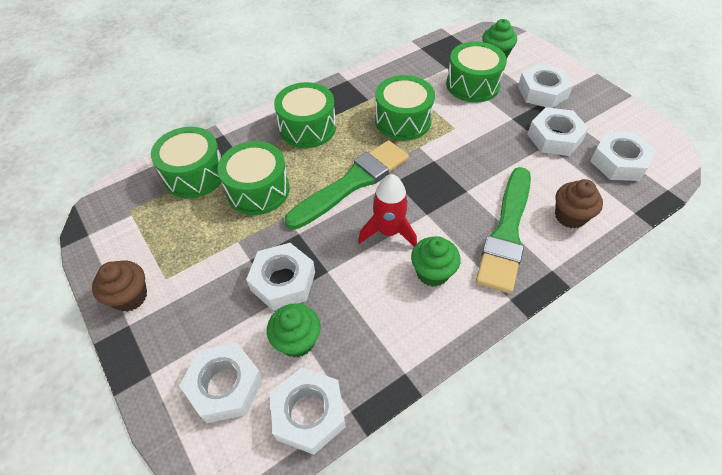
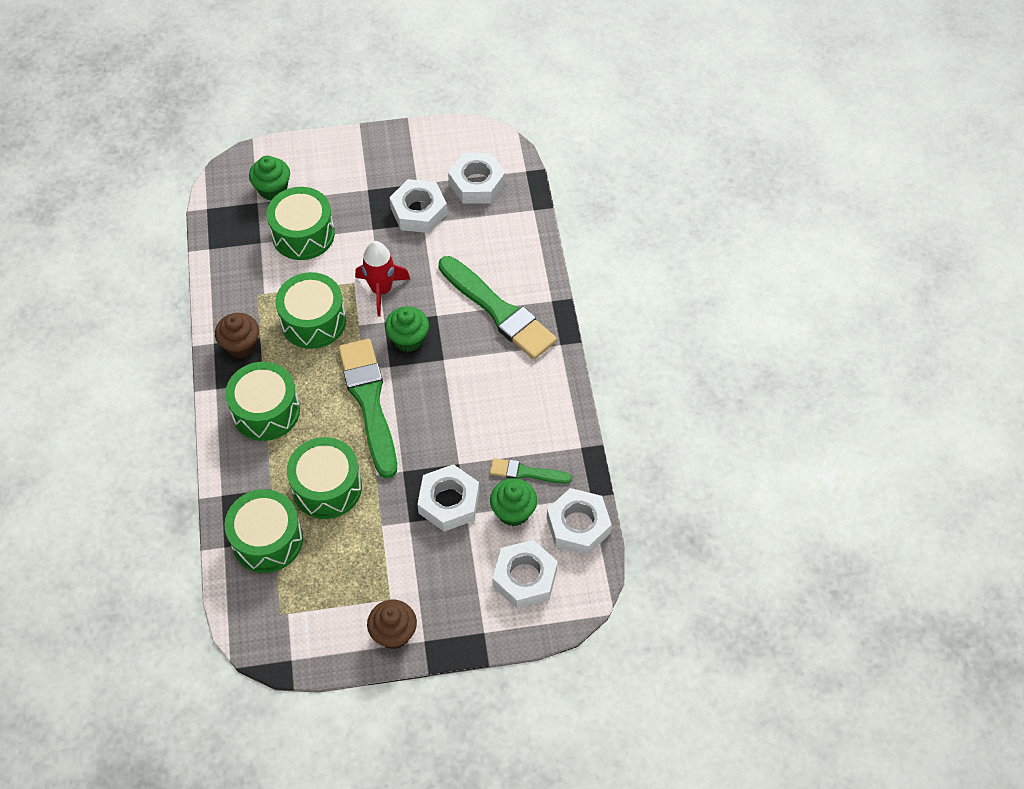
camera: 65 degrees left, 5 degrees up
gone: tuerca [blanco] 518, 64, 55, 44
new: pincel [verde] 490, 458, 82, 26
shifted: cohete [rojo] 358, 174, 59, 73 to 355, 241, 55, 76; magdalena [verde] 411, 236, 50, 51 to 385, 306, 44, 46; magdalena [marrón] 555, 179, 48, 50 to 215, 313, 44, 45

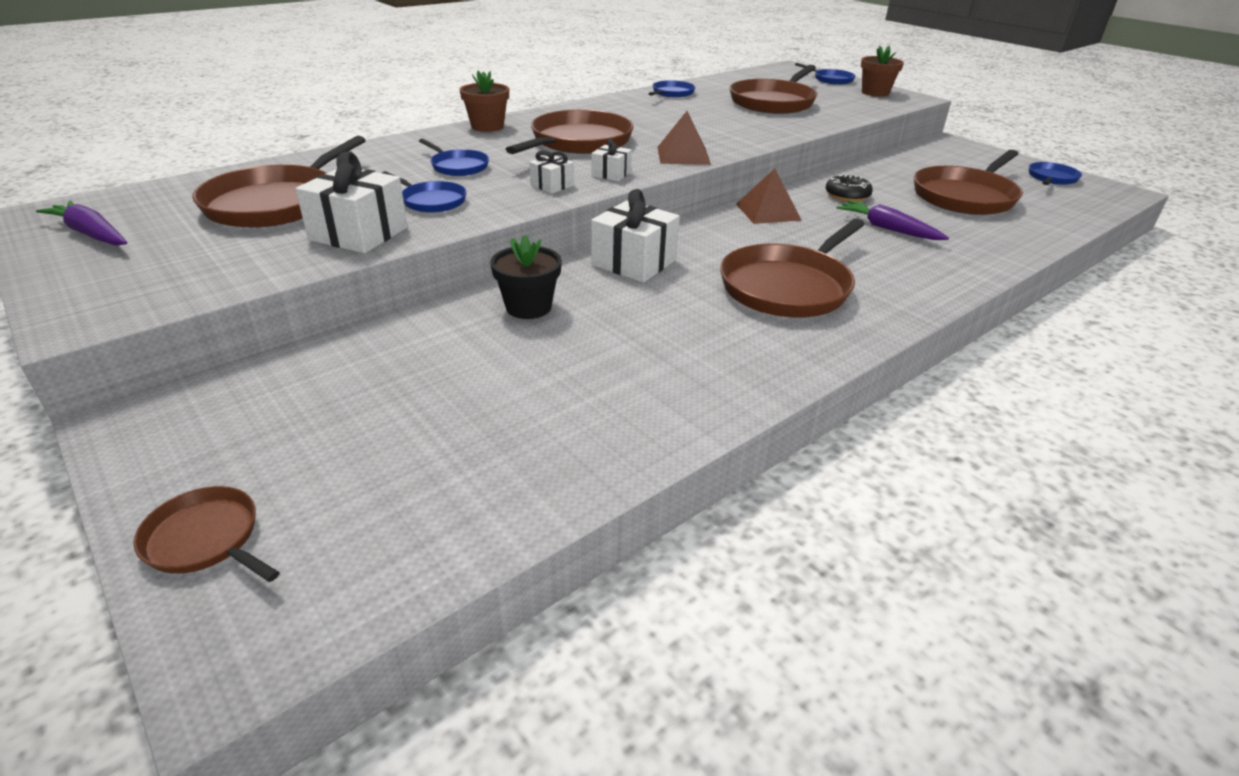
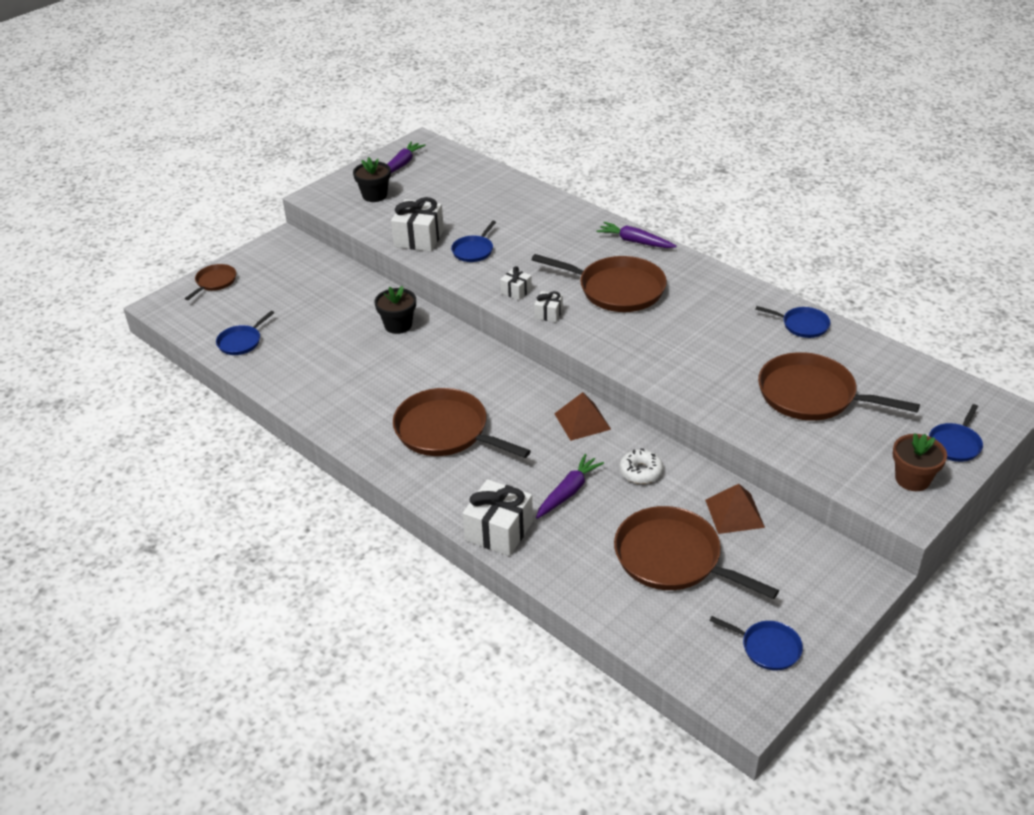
camera: 85 degrees right, 5 degrees up
gone: sartén [marrón] 192, 136, 174, 92
new: maceta [negro] 353, 157, 38, 45
shifted: sartén [azul] 419, 139, 70, 37 to 216, 311, 58, 44; regalo [blanco] 591, 189, 89, 94 to 463, 479, 70, 77; pirámide [marrón] 657, 111, 54, 54 to 705, 484, 60, 50
swapped: maceta [marrón] 460, 71, 49, 61 to zanahoria [morado] 597, 222, 80, 26
repainted: rosquilla [negro] 826, 174, 47, 28 to rosquilla [blanco] 619, 449, 44, 35

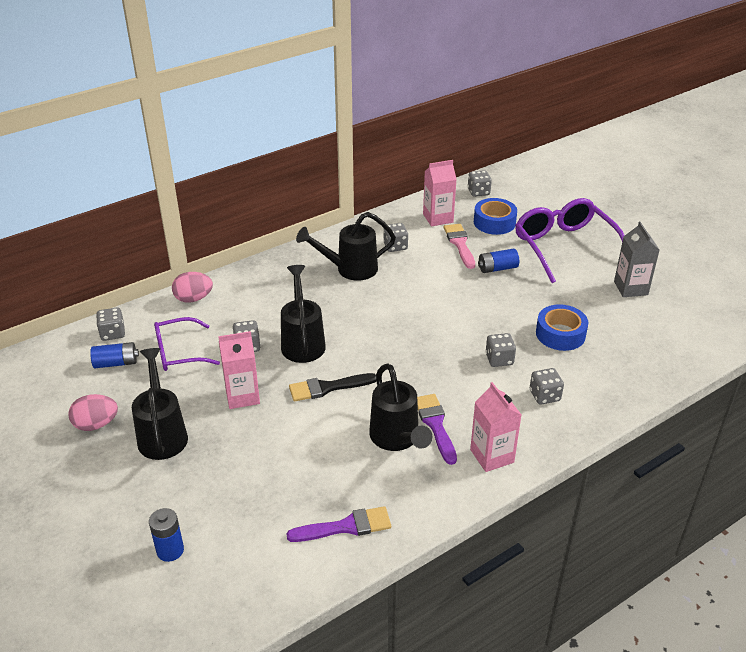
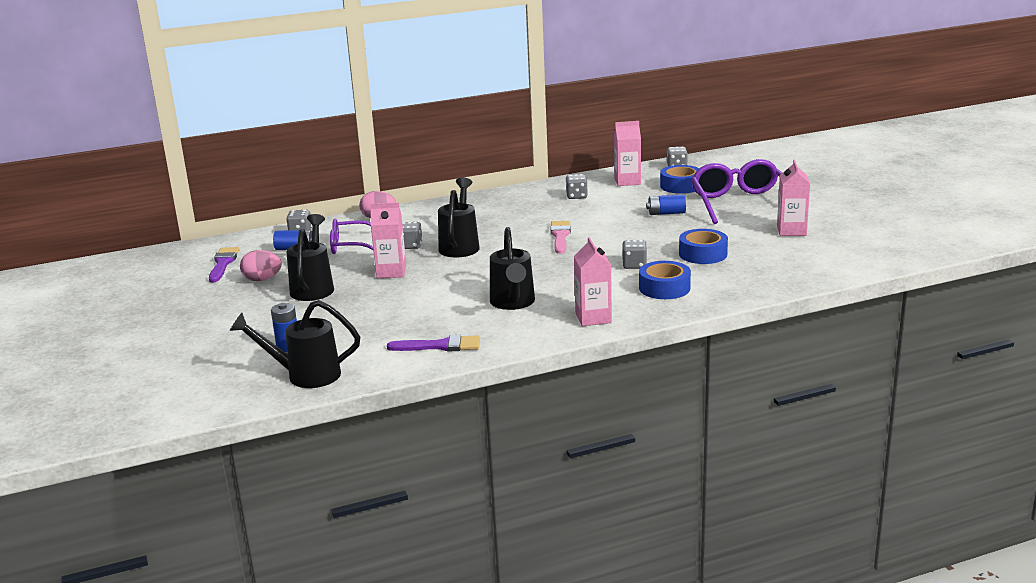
camera: 15 degrees right, 15 degrees down
gone: pincel [negro] 289, 373, 87, 28
shifted: regadera [negro] 296, 212, 100, 69 to 230, 300, 130, 88; pincel [morado] 417, 394, 40, 71 to 209, 247, 31, 36; pincel [rosa] 444, 224, 31, 45 to 550, 221, 21, 33
swapped: dado [gris] 530, 368, 34, 37 to cinta adhesiva [azul] 639, 261, 52, 38
repainted: cartón de leche [gris] 614, 222, 45, 75 to cartón de leche [rosa] 777, 160, 33, 76

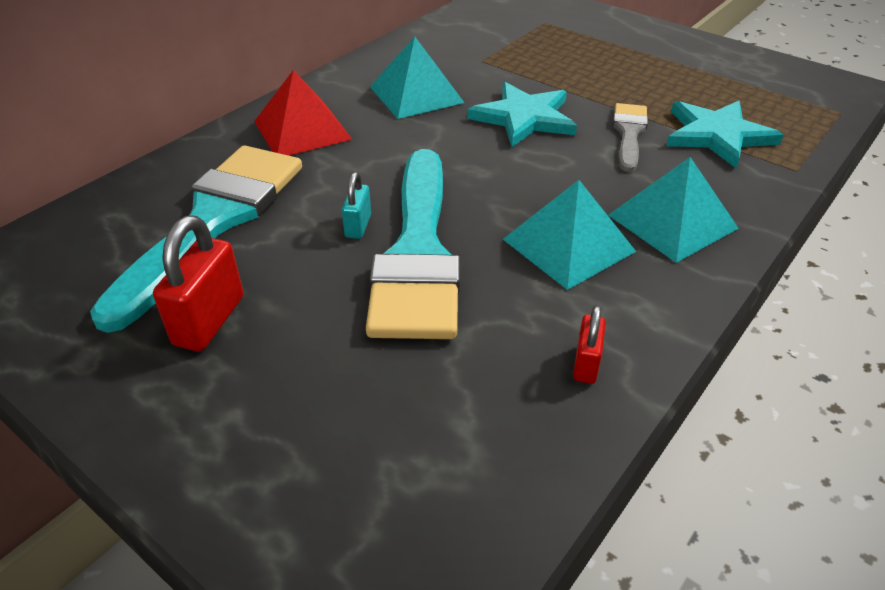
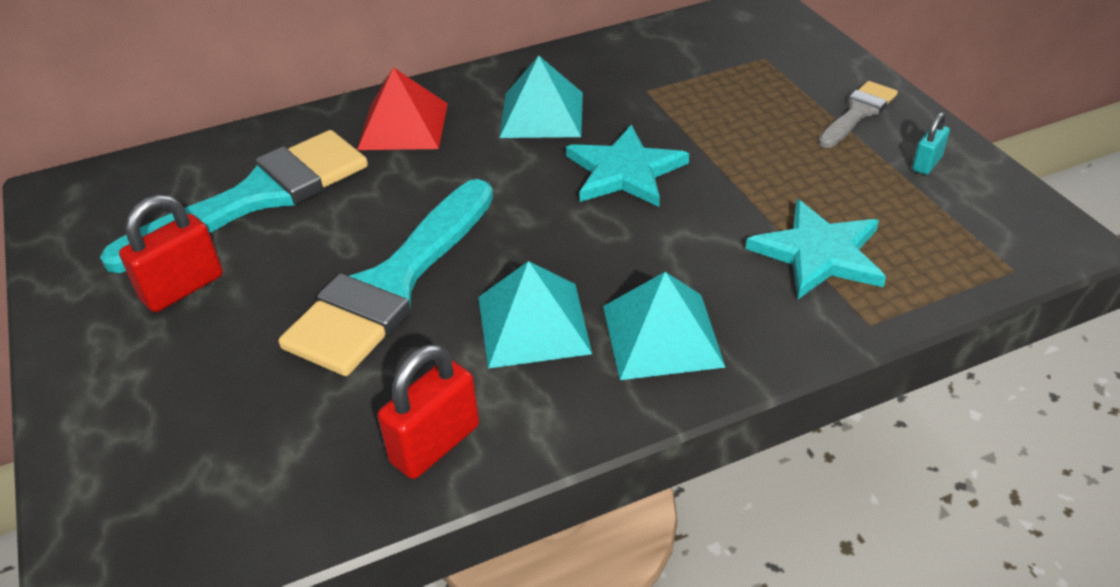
camera: 30 degrees right, 0 degrees up
shifted: candado [turquesa] 342, 172, 29, 67 to 912, 112, 38, 63; pincel [gris] 613, 103, 35, 69 to 818, 81, 80, 67
scaled: candado [rojo] 573, 305, 33, 79 = 378, 344, 101, 135 x1.75

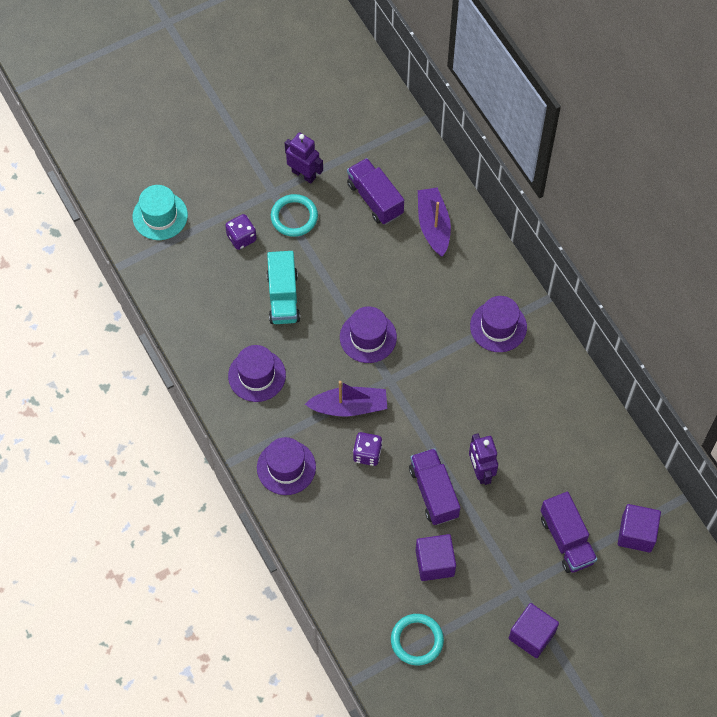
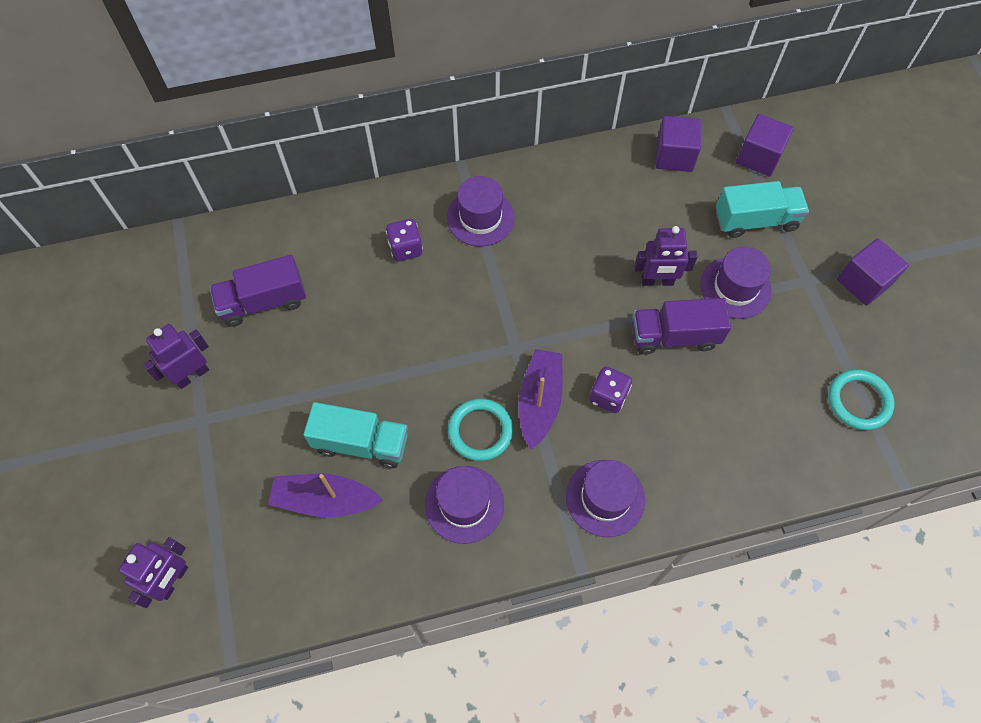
camera: 75 degrees left, 0 degrees up
shifted: dado [morado] 225, 214, 32, 36 to 386, 219, 37, 42; anillo [turquesa] 271, 194, 47, 43 to 448, 399, 65, 62; sombrero [morado] 340, 306, 57, 57 to 700, 247, 72, 72; cubo [morado] 416, 534, 40, 47 to 656, 116, 45, 56; barco [morado] 418, 187, 33, 70 to 268, 474, 115, 43
swapped: sombrero [turquesa] 132, 185, 56, 55 to robot [morado] 119, 537, 69, 71
repainted: camión [morado] 541, 492, 56, 81 to camión [turquesa] 716, 181, 93, 57

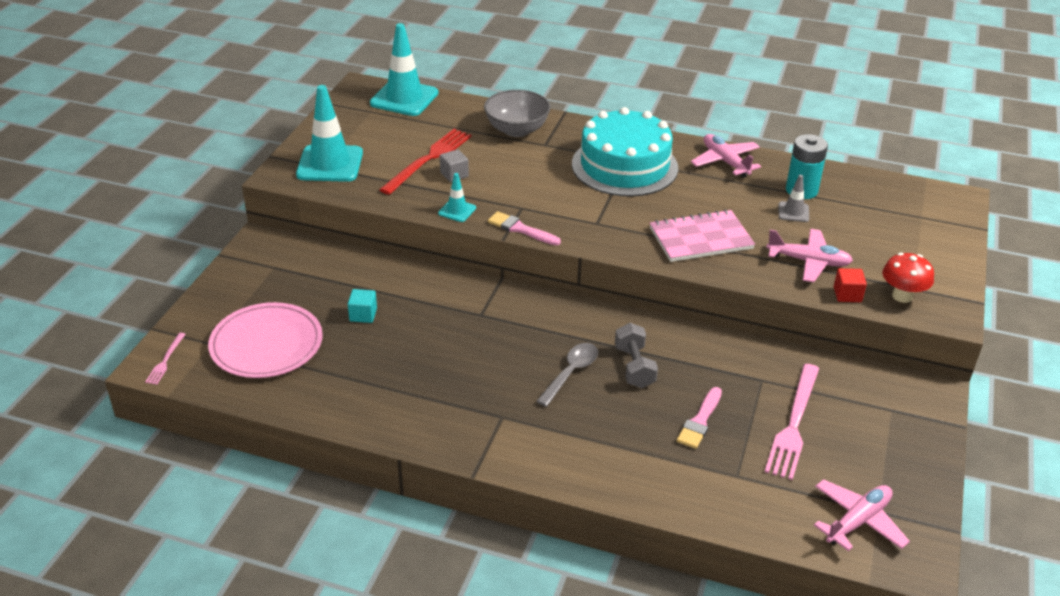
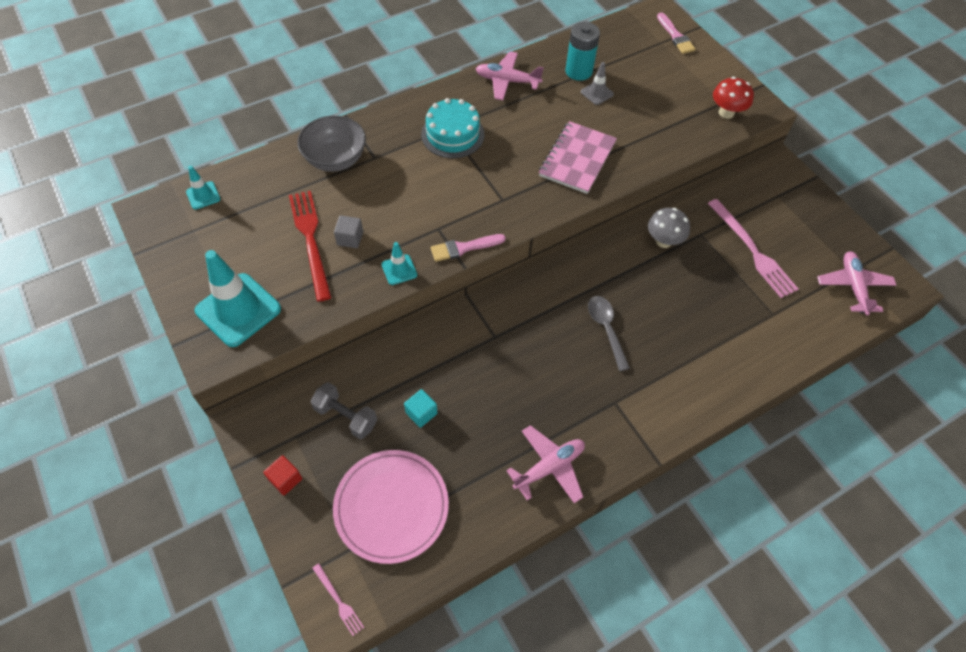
camera: 50 degrees left, 20 degrees up
new: seta [gris] 648, 208, 42, 40
shifted: mancuerna [gris] 615, 323, 43, 65 to 311, 382, 66, 57; pincel [rosa] 677, 387, 45, 62 to 657, 12, 39, 42; avión [rosa] 766, 229, 87, 53 to 506, 425, 79, 78; cubo [rojo] 834, 268, 33, 34 to 263, 455, 39, 41
scaled: cono de tráfico [turquesa] 370, 23, 68, 93 = 186, 166, 34, 44 x0.48; tarta [turquesa] 572, 107, 106, 90 = 421, 98, 63, 60 x0.63

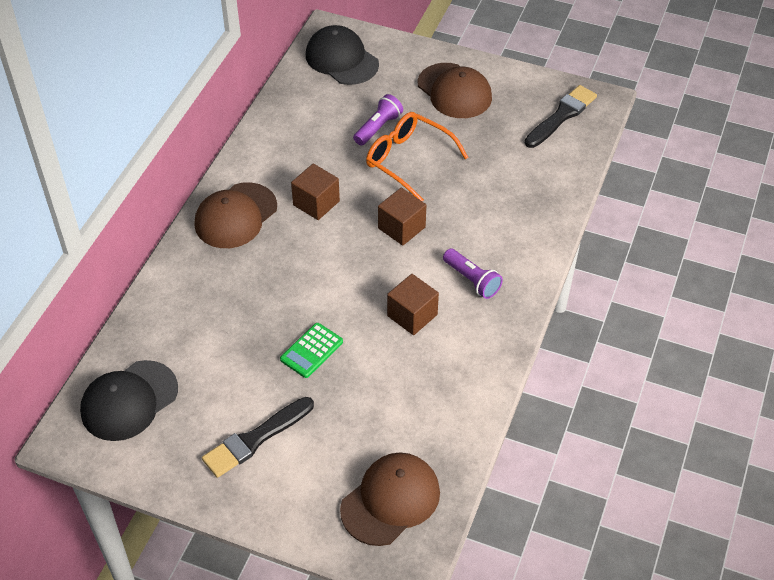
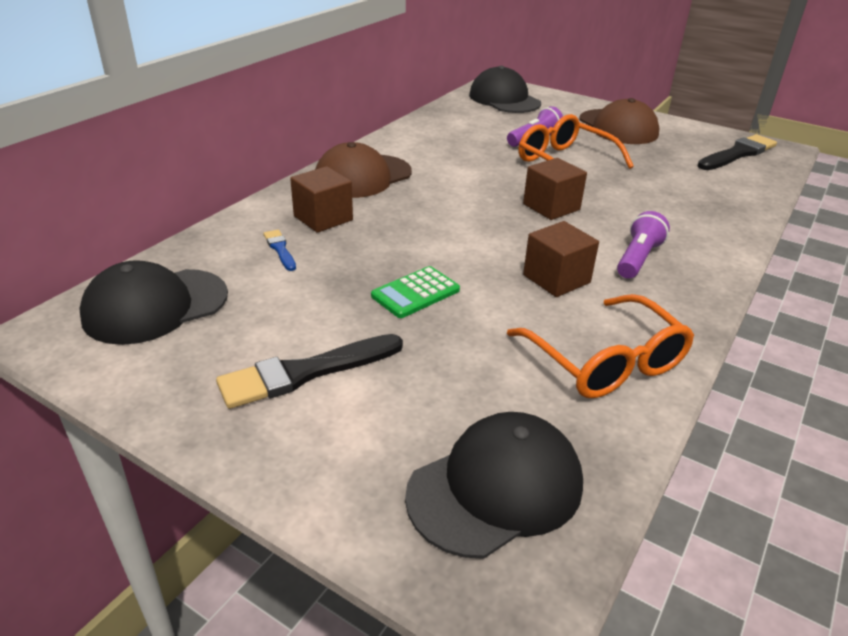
camera: 10 degrees right, 15 degrees down
new: pincel [azul] 263, 230, 33, 41; gafas [naranja] 507, 294, 187, 104
shifted: cubo [marrón] 291, 164, 49, 56 to 290, 166, 63, 67
repainted: gorra [marrón] 340, 453, 100, 93 to gorra [negro] 405, 412, 178, 147
rotated: lámpara de mano [morado] 443, 249, 60, 50 = 617, 211, 53, 68 120 degrees counterclockwise

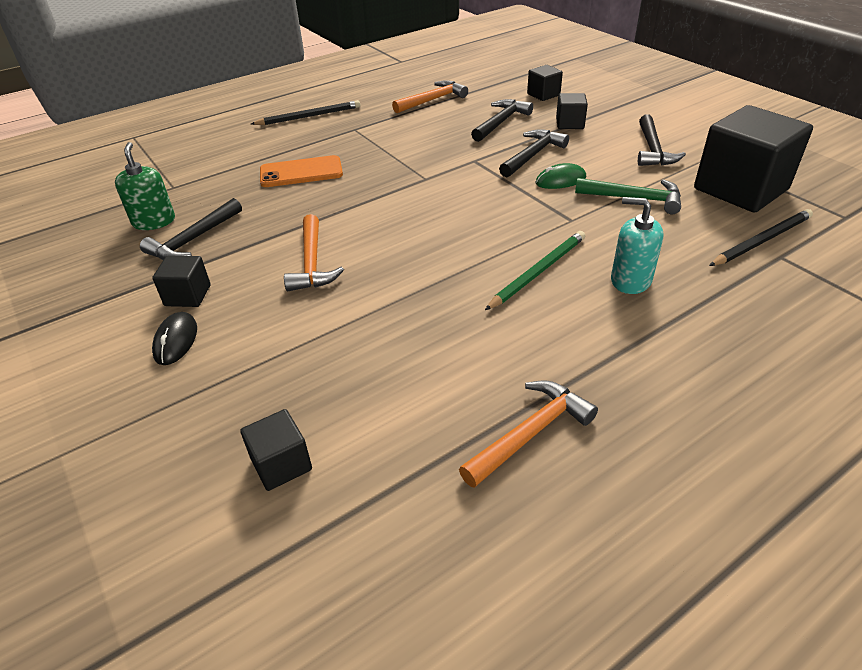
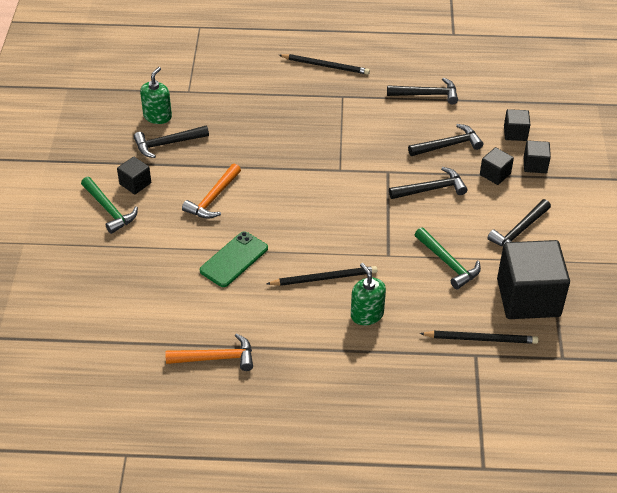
camera: 35 degrees right, 5 degrees up
gone: móvil [naranja] 260, 155, 83, 32; ratón [verde] 535, 163, 51, 26
new: móvil [verde] 200, 232, 68, 55
shifted: cubo [negro] 240, 409, 72, 82 to 524, 140, 27, 33
swapped: ratón [negro] 152, 312, 45, 53 to martillo [verde] 81, 177, 57, 57
repainted: martillo [naranja] 392, 80, 76, 33 to martillo [negro] 387, 78, 71, 26; lápiz [verde] 485, 231, 100, 79 to lápiz [negro] 267, 266, 110, 20; dispensador de jabón [turquesa] 611, 197, 53, 97 to dispensador de jabón [verde] 351, 263, 35, 62

